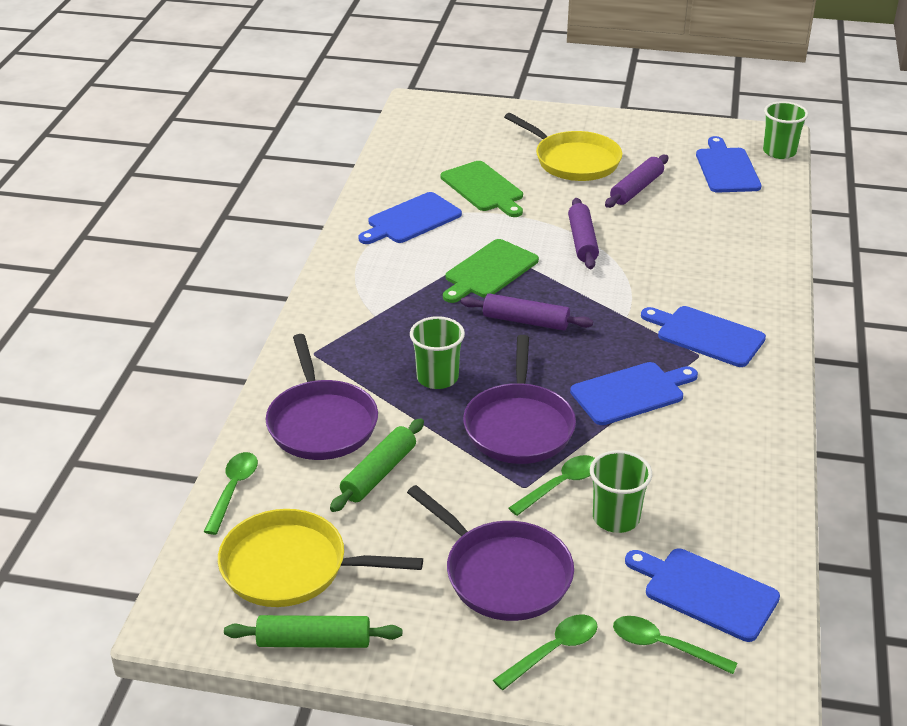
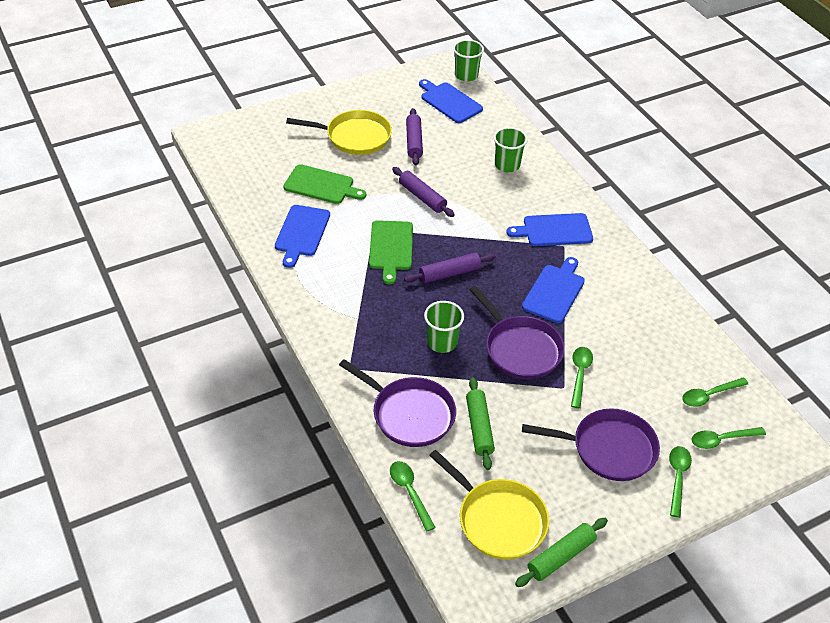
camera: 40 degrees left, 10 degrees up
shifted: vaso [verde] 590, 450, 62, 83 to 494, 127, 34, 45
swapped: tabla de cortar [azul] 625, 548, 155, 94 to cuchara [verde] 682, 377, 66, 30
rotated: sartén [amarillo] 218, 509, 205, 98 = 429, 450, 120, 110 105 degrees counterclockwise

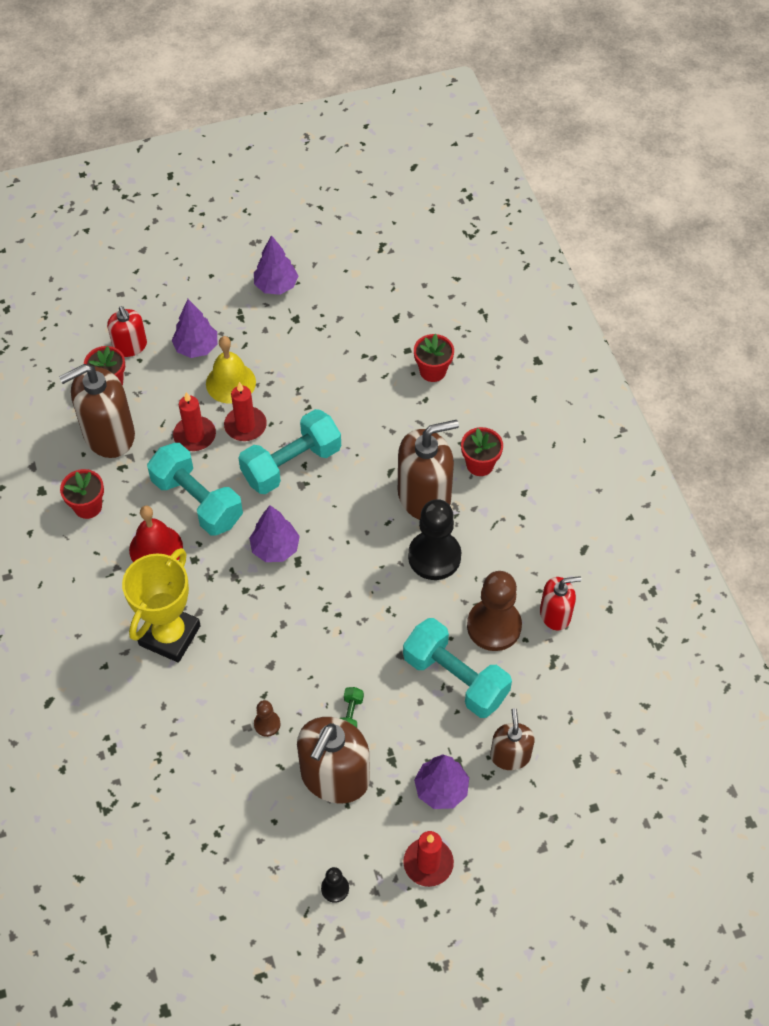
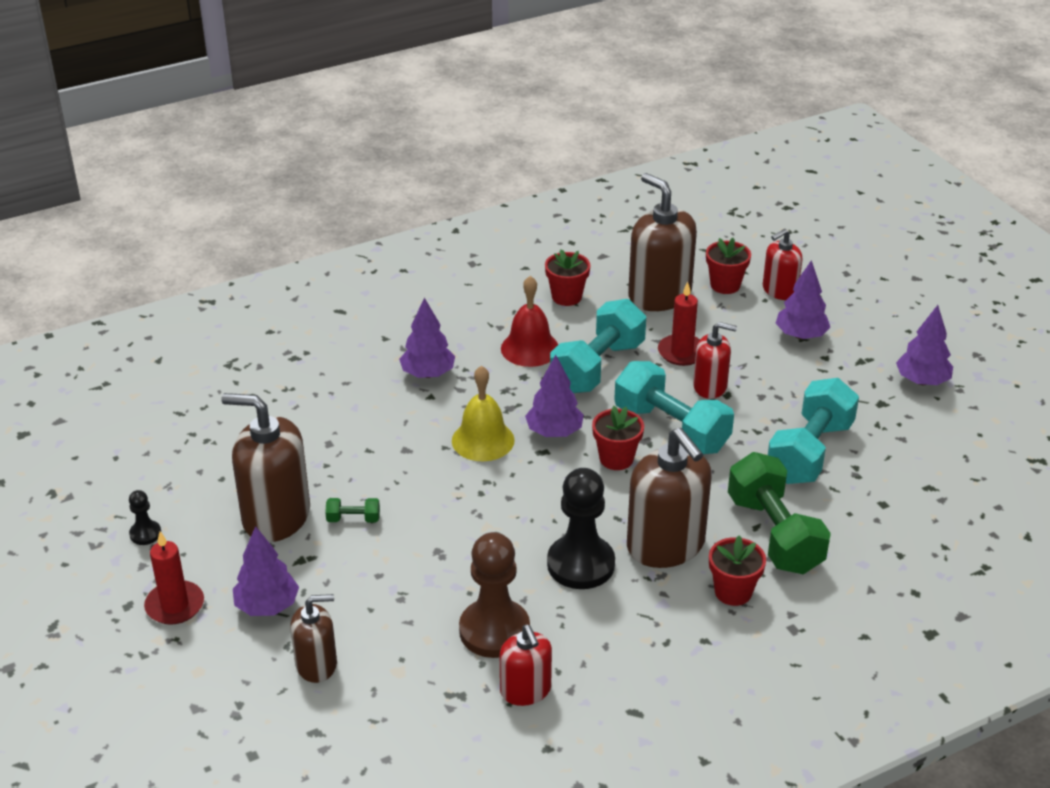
camera: 80 degrees right, 20 degrees down
gone: peón [marrón] 254, 700, 26, 37
new: mancuerna [verde] 728, 452, 103, 122
shifted: campana [amarillo] 206, 336, 50, 68 to 452, 365, 63, 96; mancuerna [turquesa] 403, 618, 109, 100 to 768, 378, 91, 106; maceta [rojo] 414, 334, 40, 48 to 592, 406, 52, 64
swapped: trofeo [amarillo] 122, 548, 79, 115 to árbol [morado] 399, 298, 56, 80; vela [rojo] 224, 382, 43, 59 to dispensador de jabón [rojo] 693, 322, 44, 77

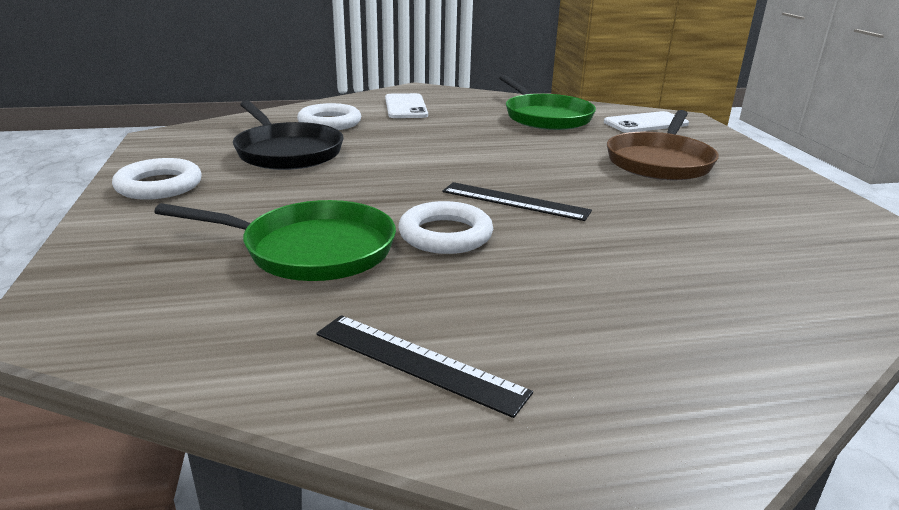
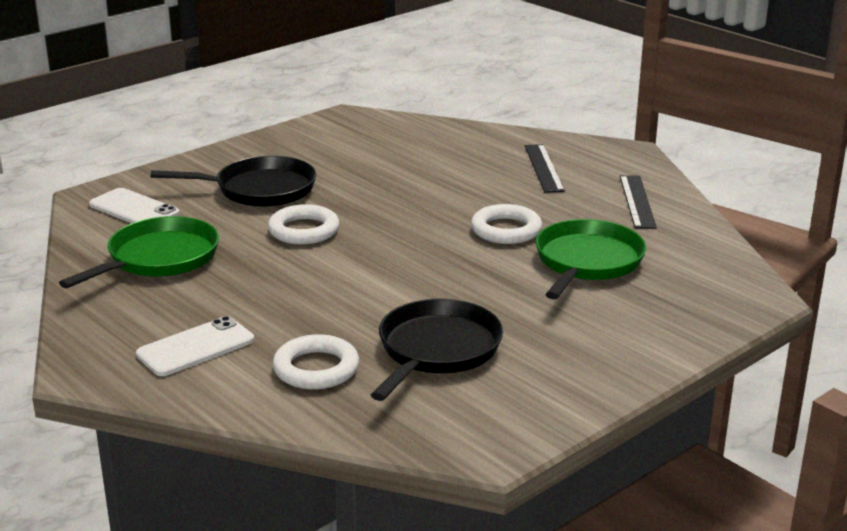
camera: 120 degrees left, 0 degrees up
shifted: anillo [blanco] 112, 158, 90, 42 to 268, 204, 71, 41; regla [negro] 442, 182, 150, 39 to 525, 144, 40, 49
repainted: sartén [marrón] 607, 110, 112, 70 to sartén [negro] 151, 156, 165, 51
rotated: sartén [verde] 154, 200, 242, 81 = 535, 219, 111, 80 45 degrees clockwise

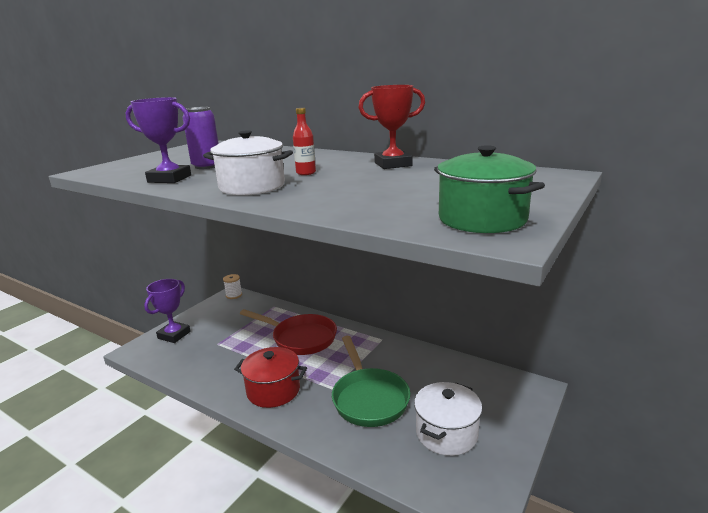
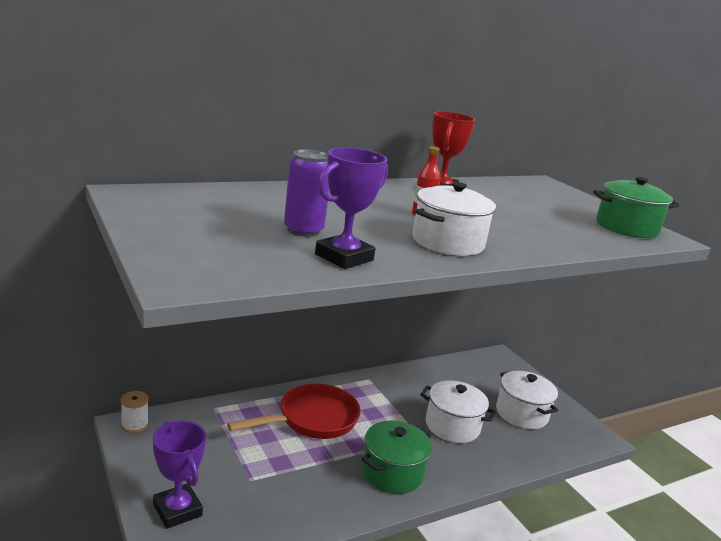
camera: 65 degrees left, 0 degrees up
swapped: sartén [verde] 332, 336, 78, 91 to olla [blanco] 420, 381, 76, 62
repainted: olla [rojo] 234, 347, 73, 61 to olla [verde] 362, 421, 70, 73

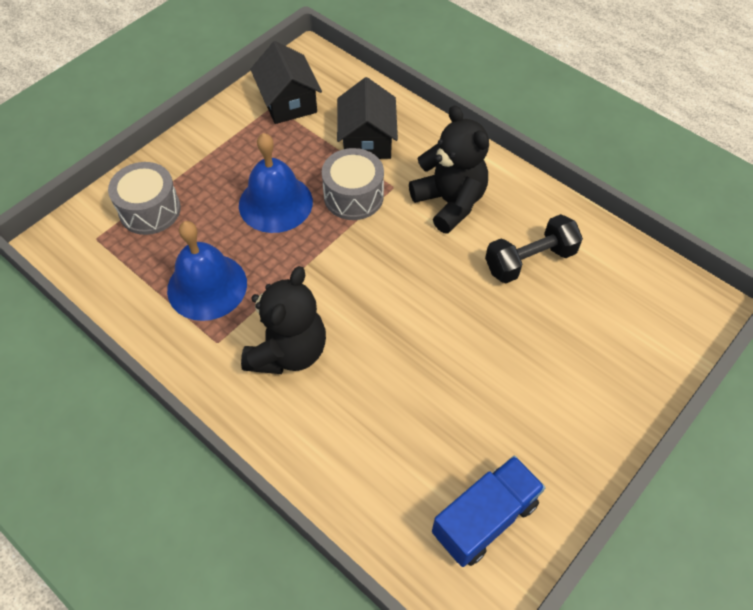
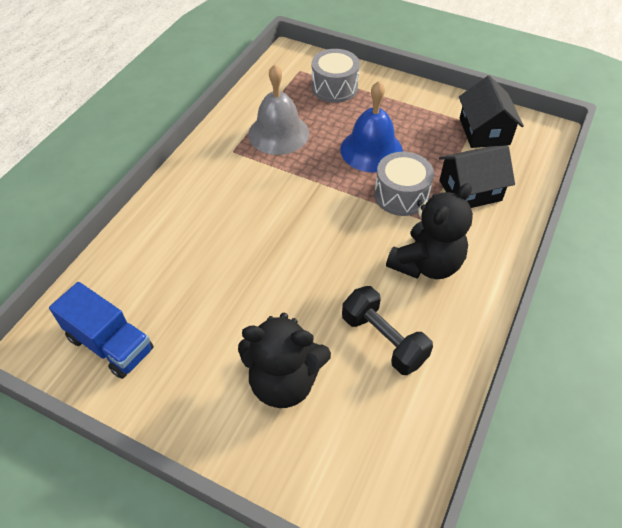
camera: 75 degrees right, 5 degrees down
shifted: osito [negro] 241, 266, 85, 108 to 238, 313, 93, 95
repainted: campana [azul] 167, 221, 80, 100 to campana [gris] 248, 64, 61, 91
rotated: casa [negro] 250, 41, 72, 83 = 459, 76, 65, 72 60 degrees counterclockwise

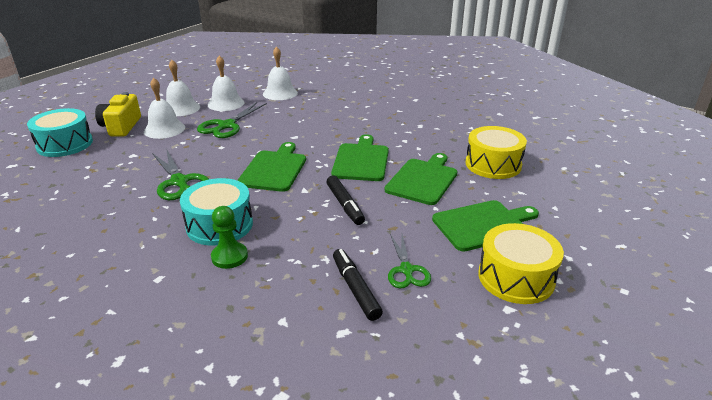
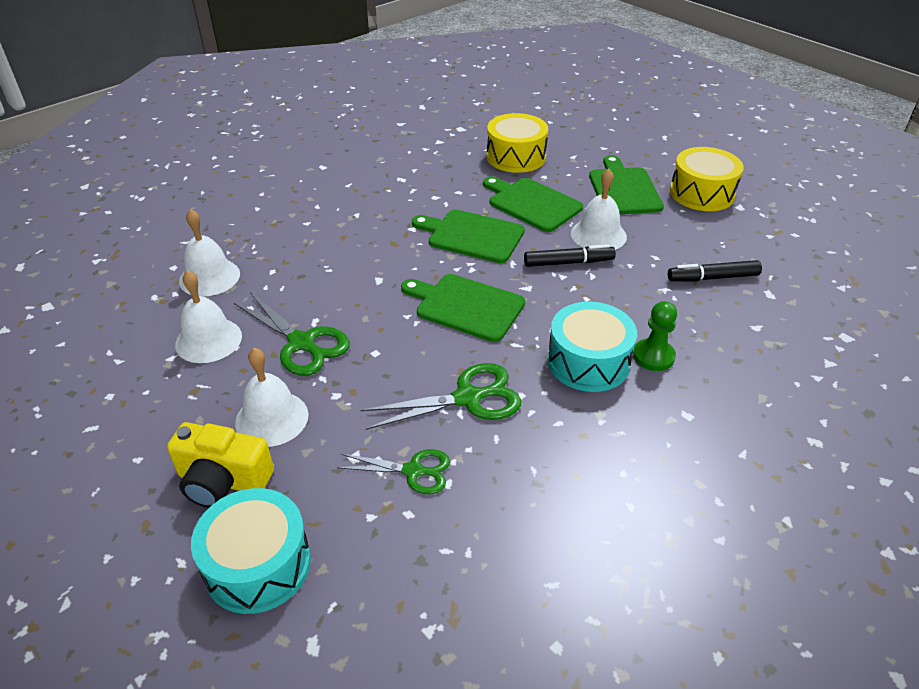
camera: 75 degrees left, 10 degrees up
shifted: campana [blanco] 166, 60, 34, 56 to 571, 168, 56, 82; tijeras [verde] 388, 234, 43, 54 to 336, 449, 114, 45

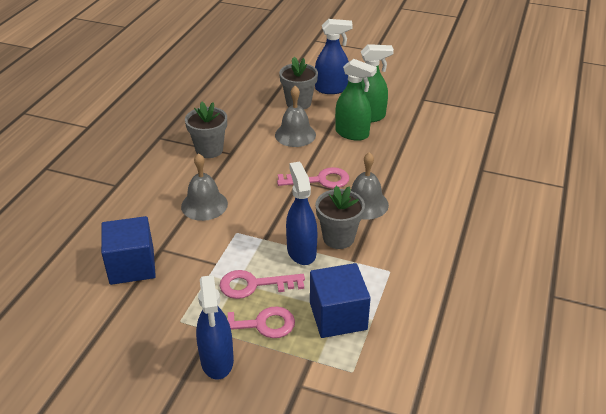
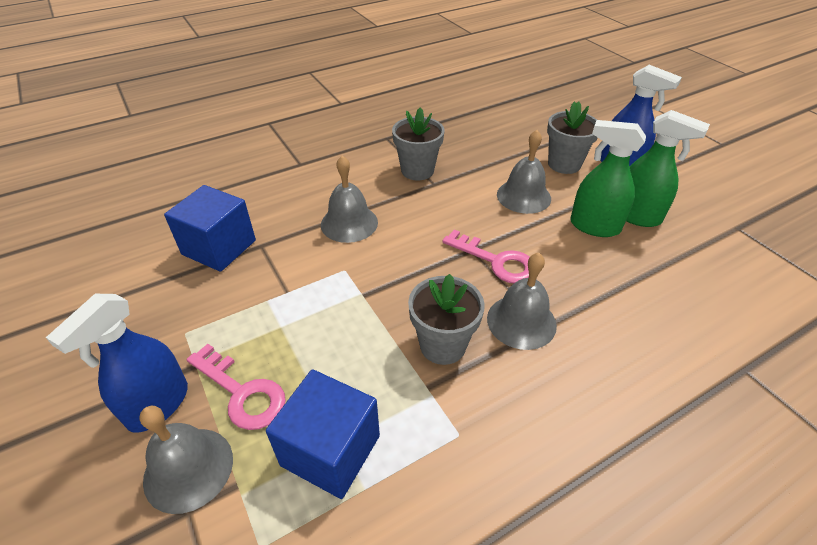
camera: 40 degrees right, 5 degrees up
gone: llave [rosa] 220, 270, 85, 29; pulverizador [azul] 286, 162, 31, 103
new: campana [gris] 139, 406, 94, 108
rotated: pulverizador [verde] 335, 59, 42, 82 = 570, 120, 76, 117 135 degrees clockwise

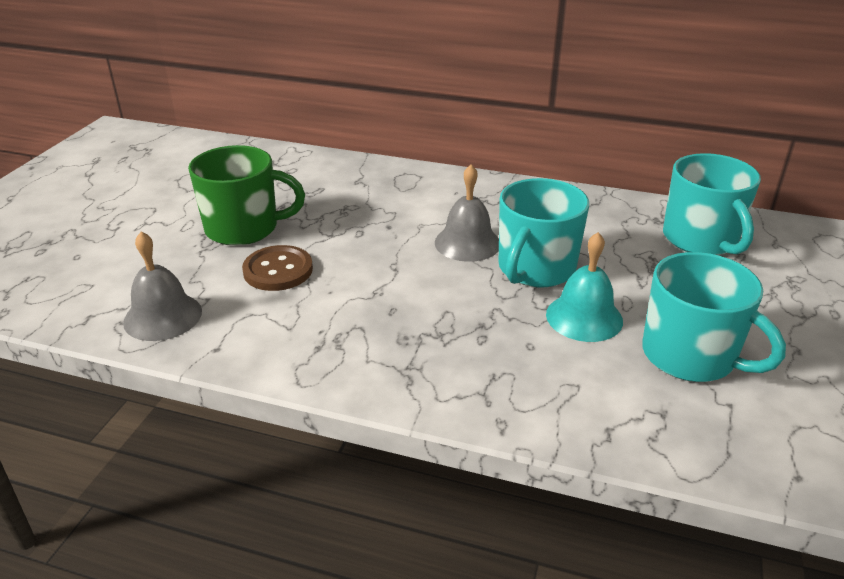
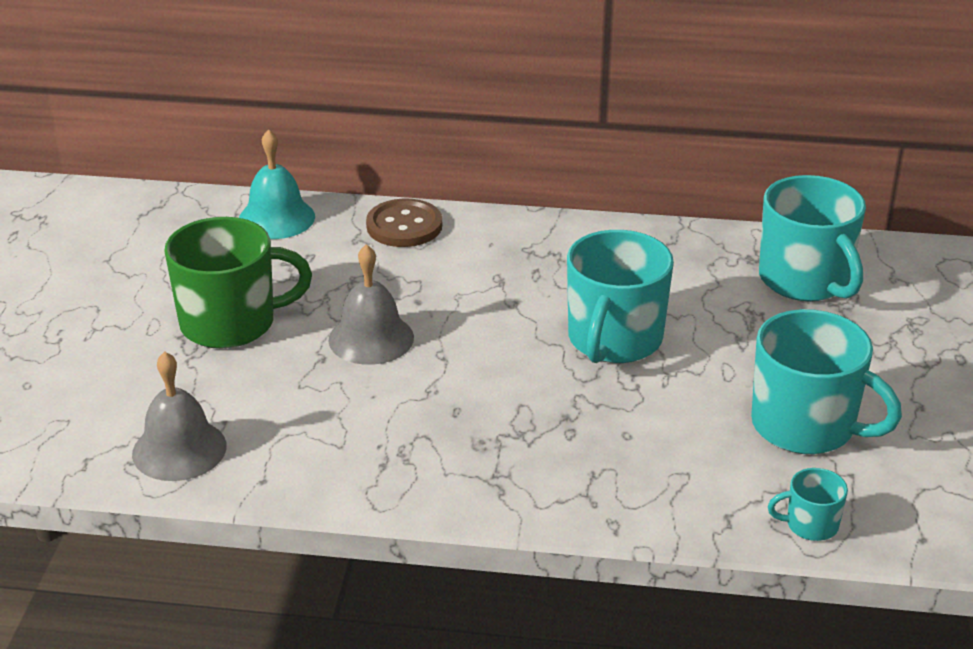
camera: 10 degrees left, 0 degrees up
new: taza [turquesa] 768, 468, 80, 73
shifted: botón [marrón] 242, 245, 71, 46 to 366, 198, 76, 49; campana [gris] 435, 164, 64, 98 to 328, 244, 86, 121; campana [turquesa] 546, 232, 77, 110 to 239, 129, 76, 110

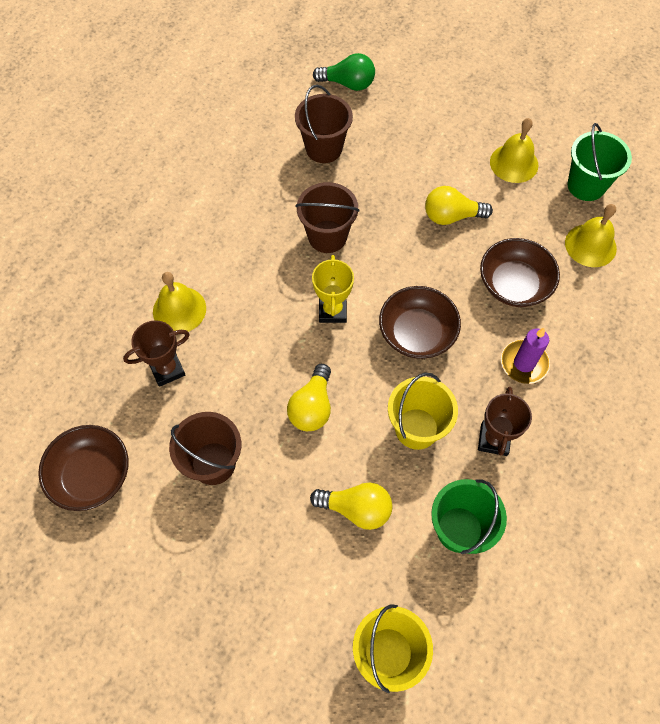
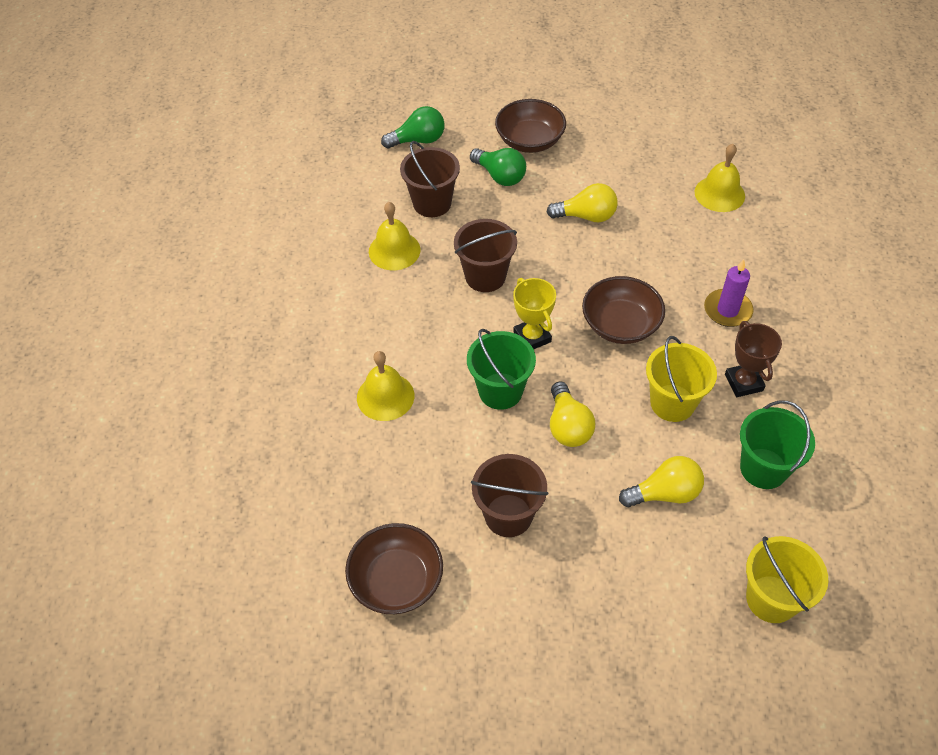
camera: 25 degrees left, 10 degrees down
gone: trofeo [marrón] 123, 320, 67, 67
new: bombilla [verde] 470, 148, 56, 38
shifted: cuenco [marrón] 480, 238, 80, 69 to 495, 99, 71, 54; campana [amarillo] 490, 118, 48, 65 to 369, 202, 52, 68; balde [verde] 567, 123, 65, 78 to 467, 328, 69, 82
rotated: bombilla [amarillo] 425, 186, 68, 39 = 547, 183, 71, 39 150 degrees counterclockwise

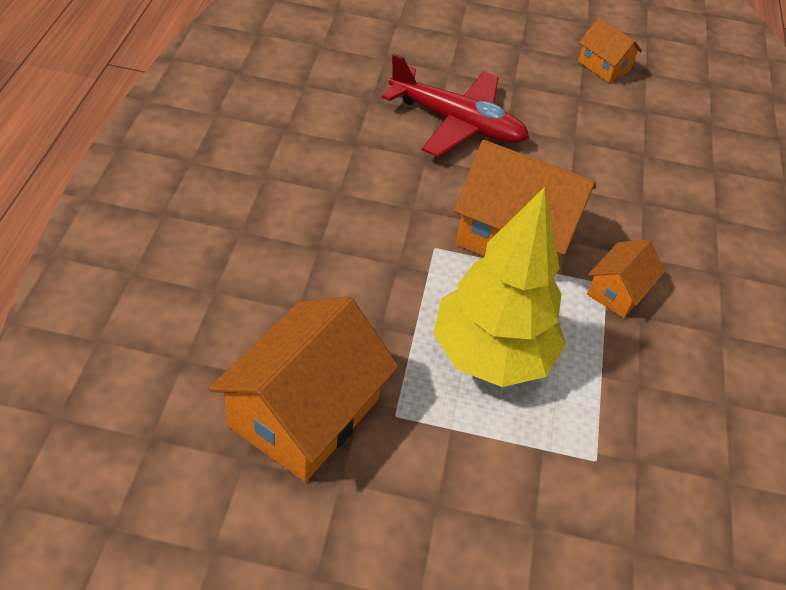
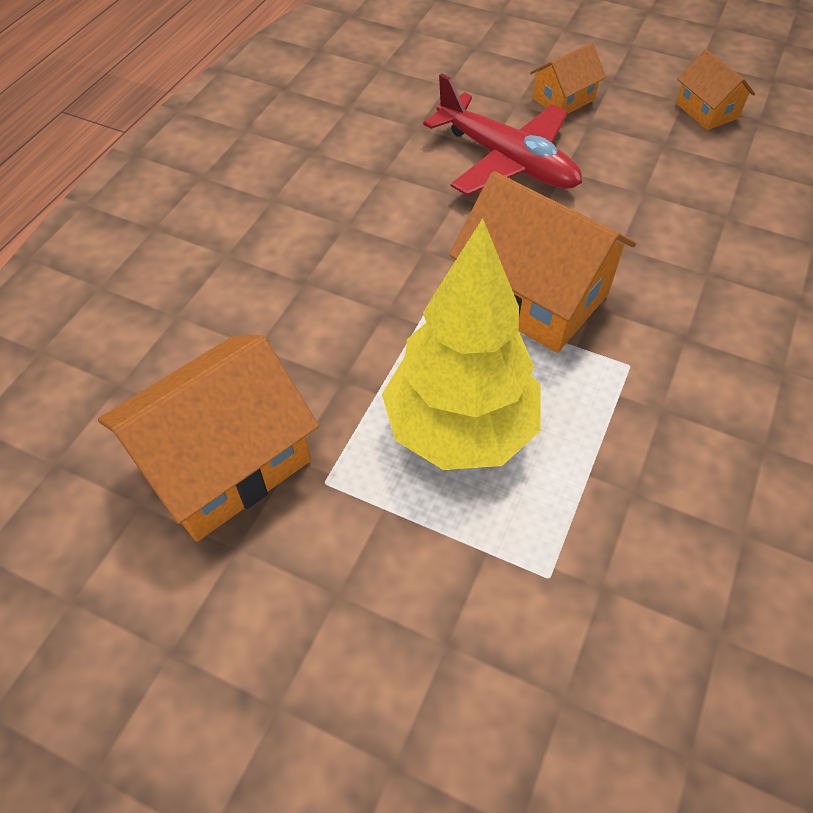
camera: 20 degrees right, 5 degrees up
shifted: casa [naranja] 587, 239, 78, 79 to 530, 43, 76, 71

